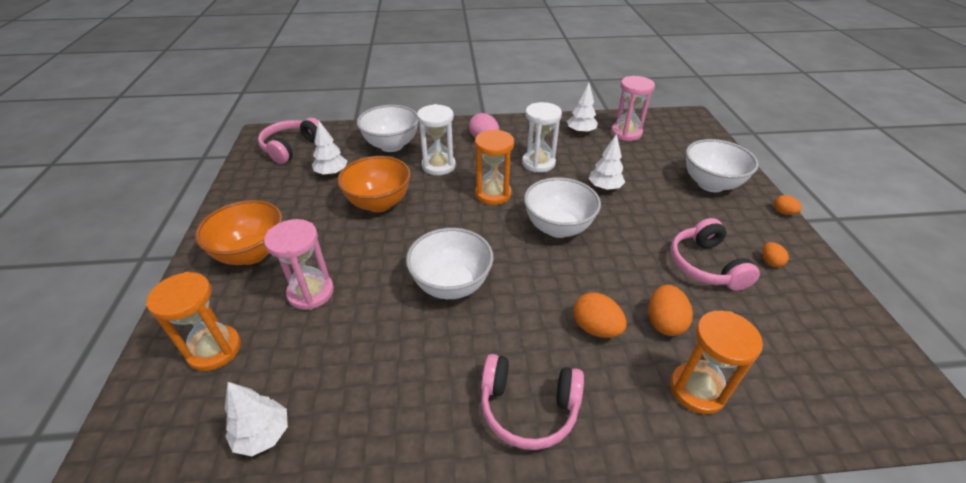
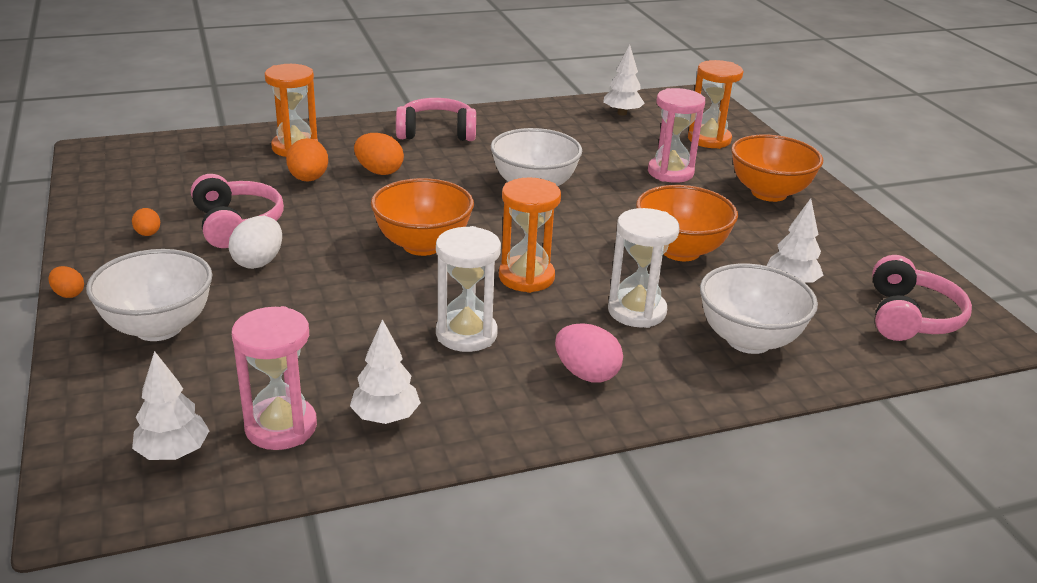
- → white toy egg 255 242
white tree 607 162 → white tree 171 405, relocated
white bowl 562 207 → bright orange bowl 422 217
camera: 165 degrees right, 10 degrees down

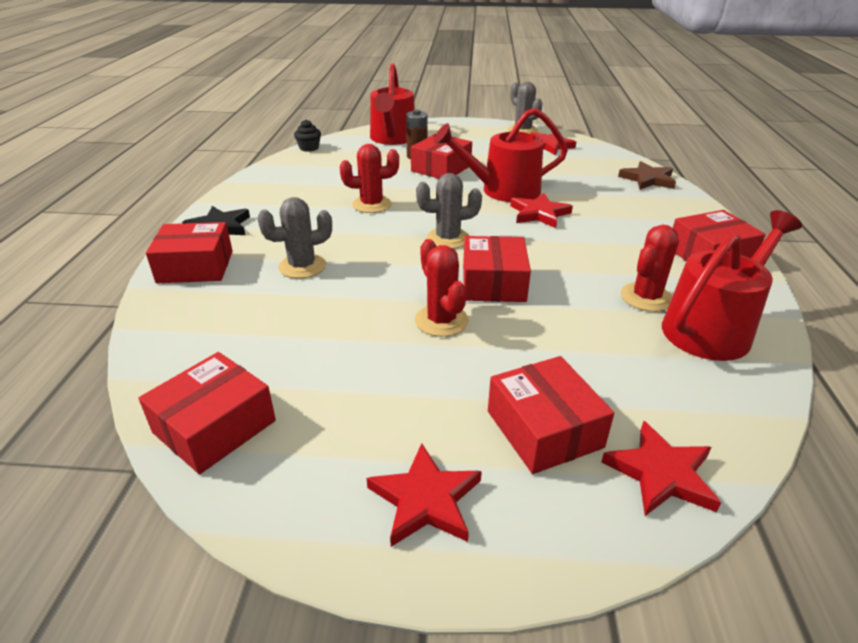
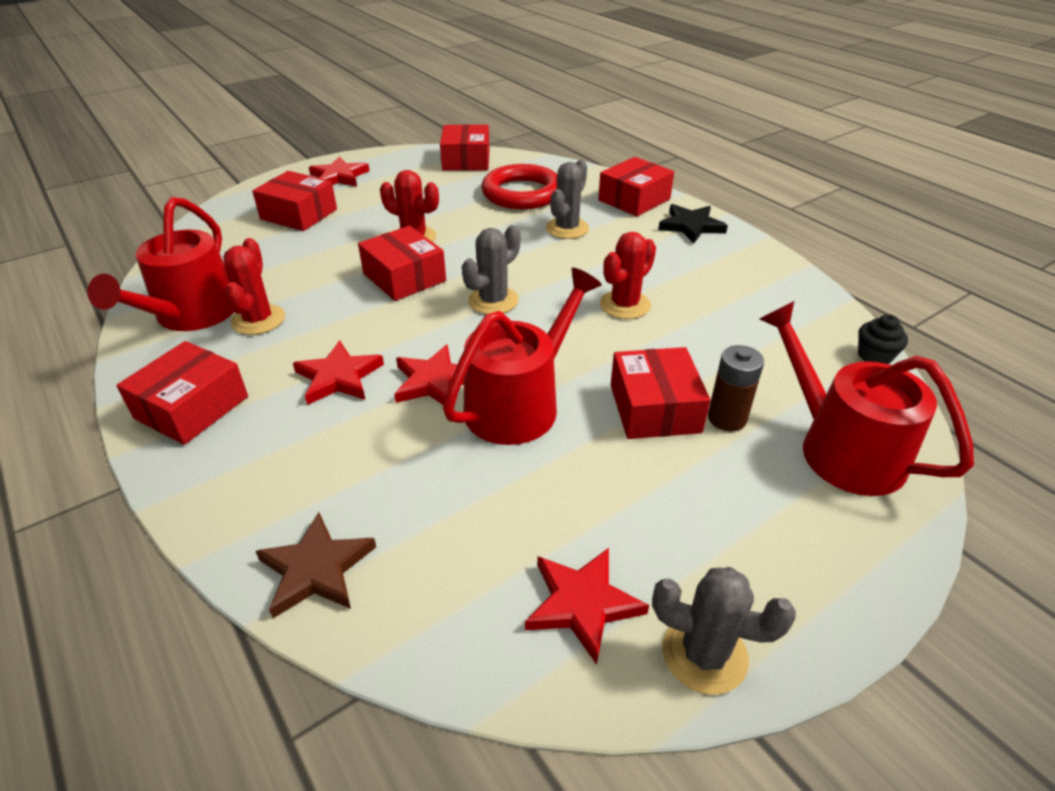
- → red ring 519 186
red star 661 468 → red star 338 372, relocated
camera: 140 degrees right, 5 degrees up

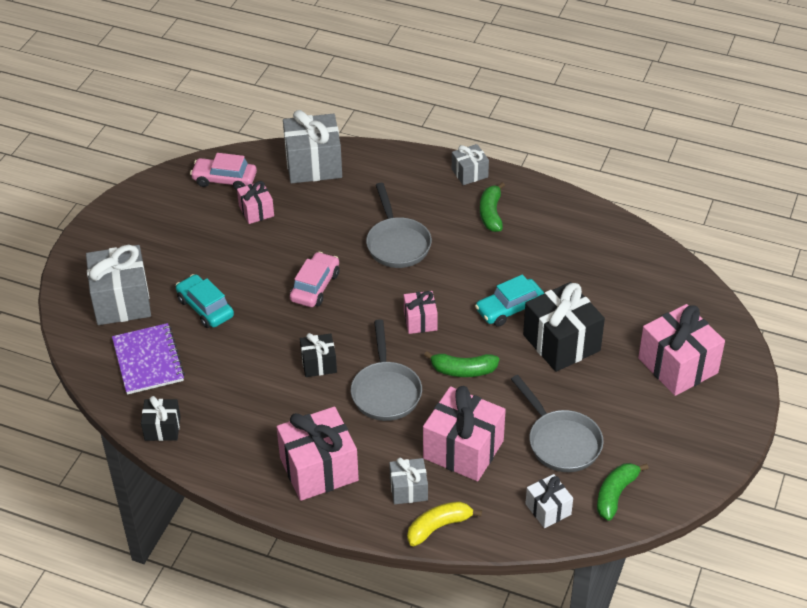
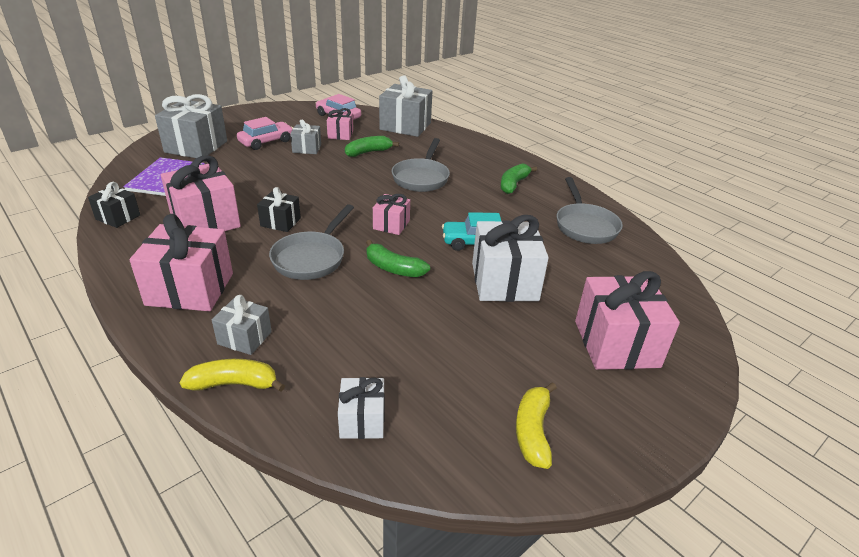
turquoise toy car 205 301 → -
- → golden banana fruit 536 425
pink toy car 314 279 → pink toy car 265 133, relocated
pink gift 464 433 → pink gift 201 193, relocated
grey gift 470 164 → grey gift 305 136, relocated
grey pan 557 423 → grey pan 590 210, relocated
leaf-green banana fruit 623 492 → leaf-green banana fruit 372 146, relocated
jet-black gift 564 327 → white gift 510 258
camera: 25 degrees right, 10 degrees down

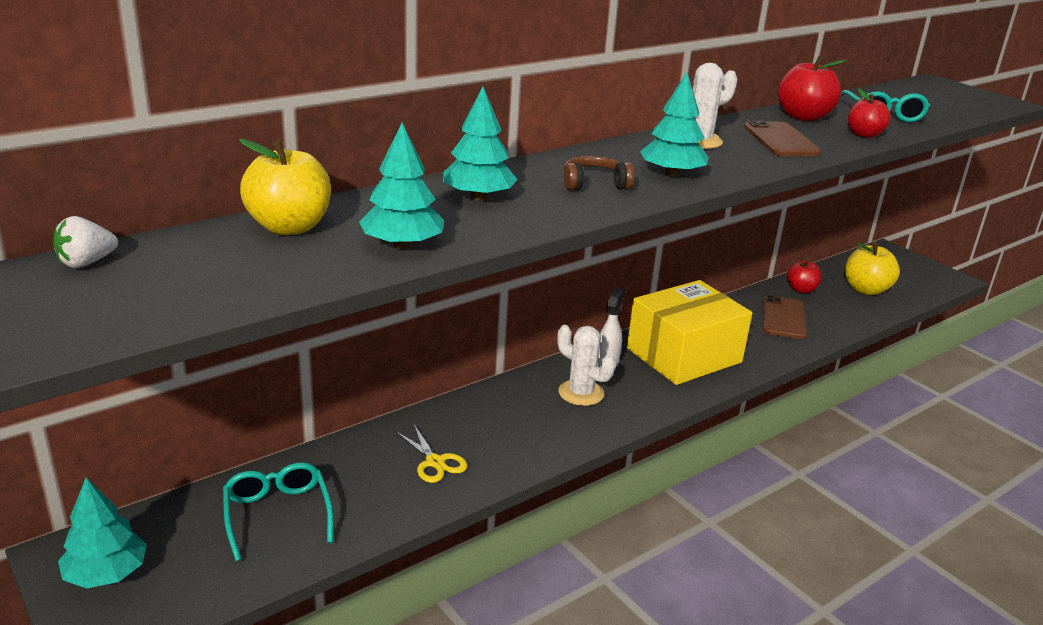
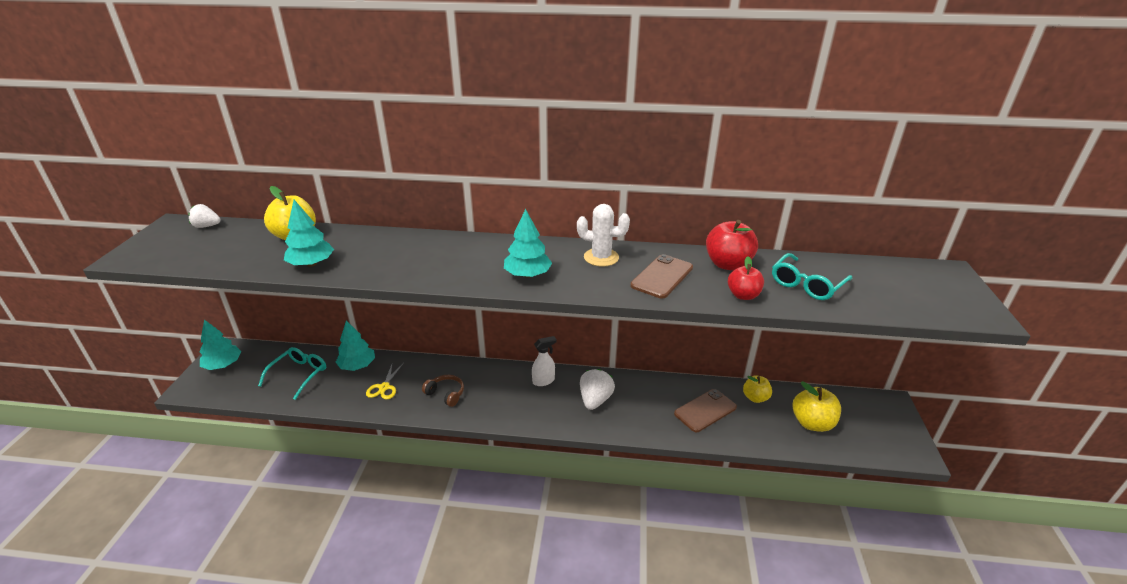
white cactus 586 365 → -
turquoise tree 480 144 → turquoise tree 355 345, relocated
brown headphones 599 173 → brown headphones 443 391, relocated
golden package 689 332 → white strawberry 597 389
red apple 804 276 → golden apple 757 389
camera: 45 degrees right, 5 degrees up

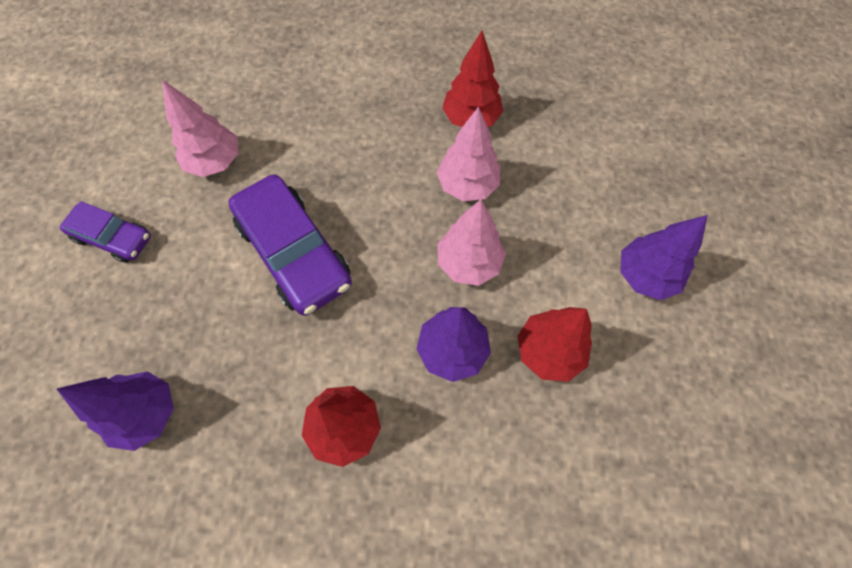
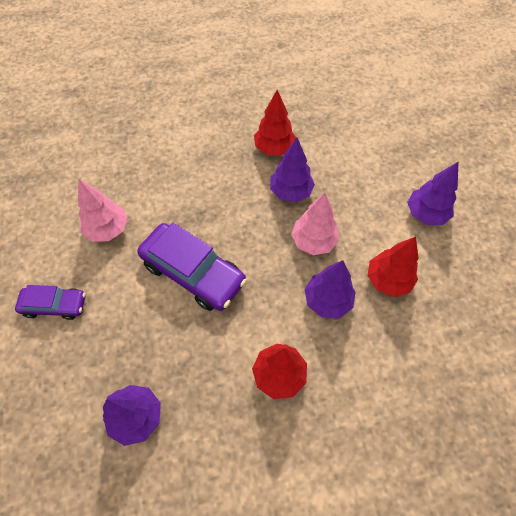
pink tree 468 153 → violet tree 292 170
camera: 20 degrees left, 5 degrees down

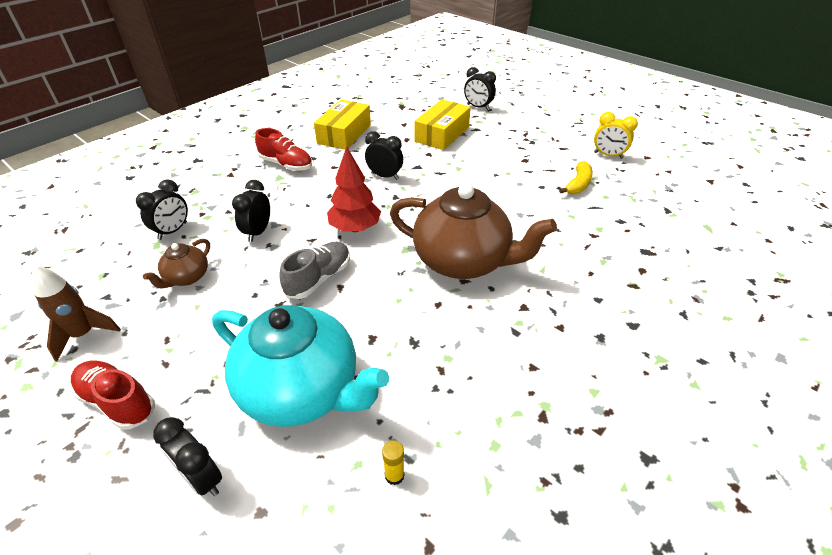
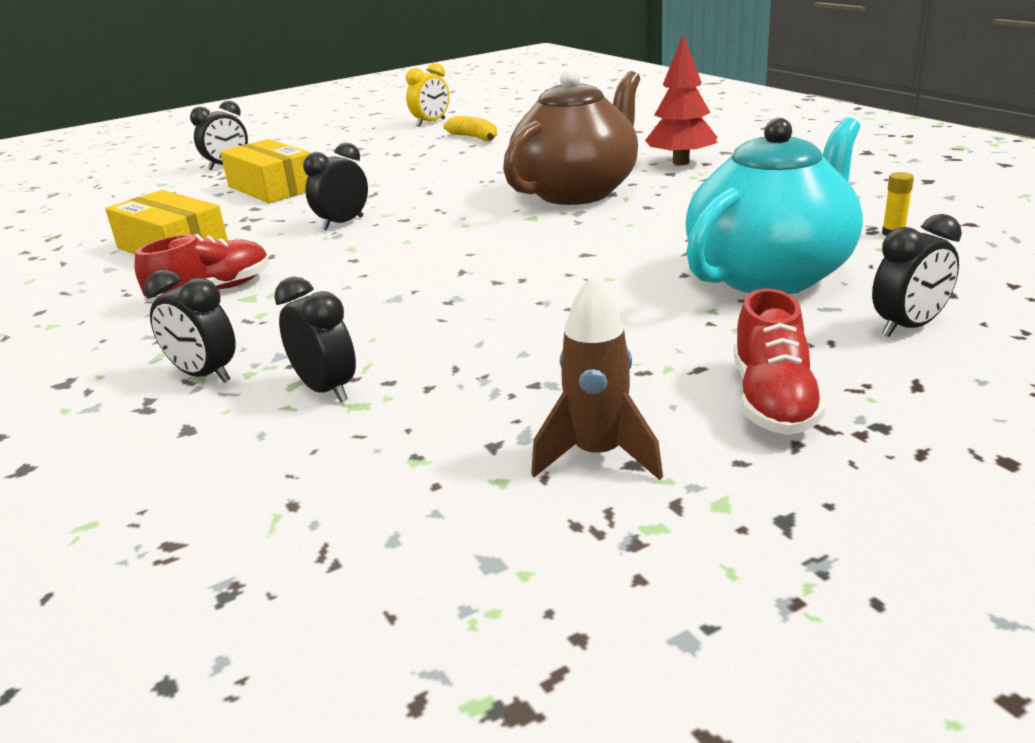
brown teapot 176 263 → -
grey lace-up shoe 314 270 → -
jet-black bedside clock 251 211 → jet-black bedside clock 190 326, relocated
red tree 354 189 → red tree 681 99, relocated
red lace-up shoe 112 395 → red lace-up shoe 780 361, 45 degrees counterclockwise
camera: 70 degrees left, 15 degrees down

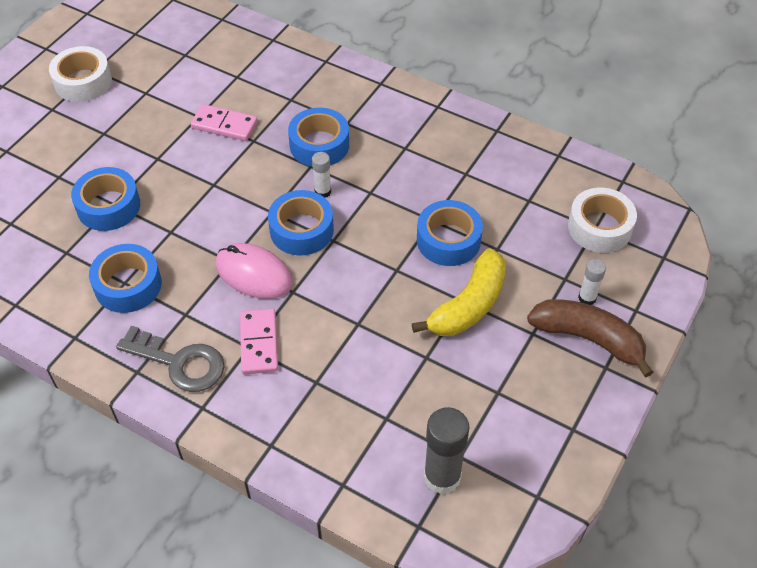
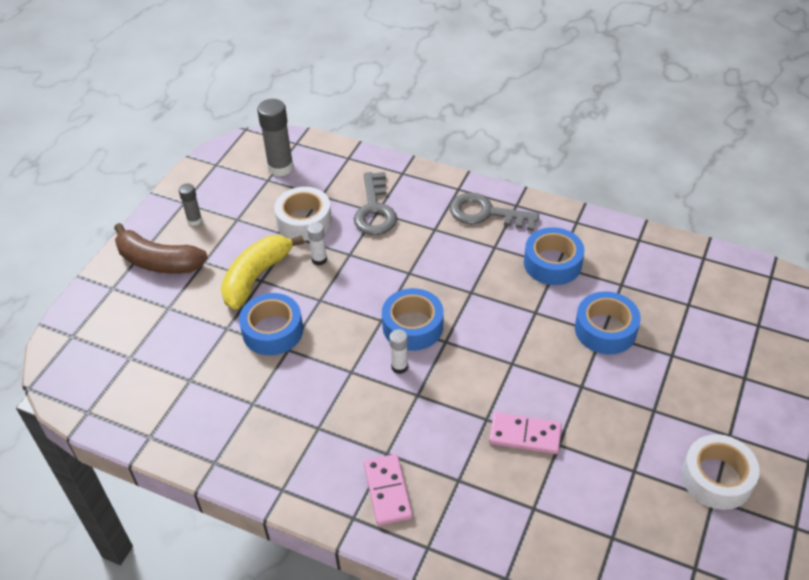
pink computer mouse 254 271 → -
royal blue tape 318 137 → -
- → grey glue stick 190 204
- → grey door key 375 203
pink domino 259 341 → pink domino 388 489, relocated
white tape 602 220 → white tape 303 214, relocated
white glue stick 592 282 → white glue stick 317 243, relocated
camera: 175 degrees right, 5 degrees down

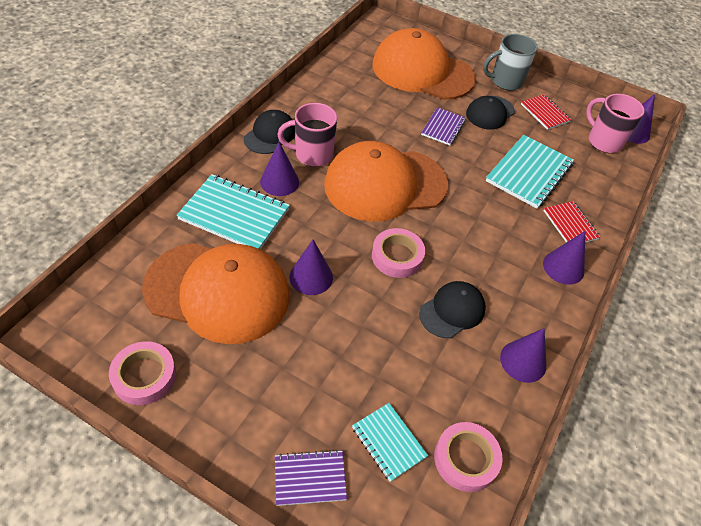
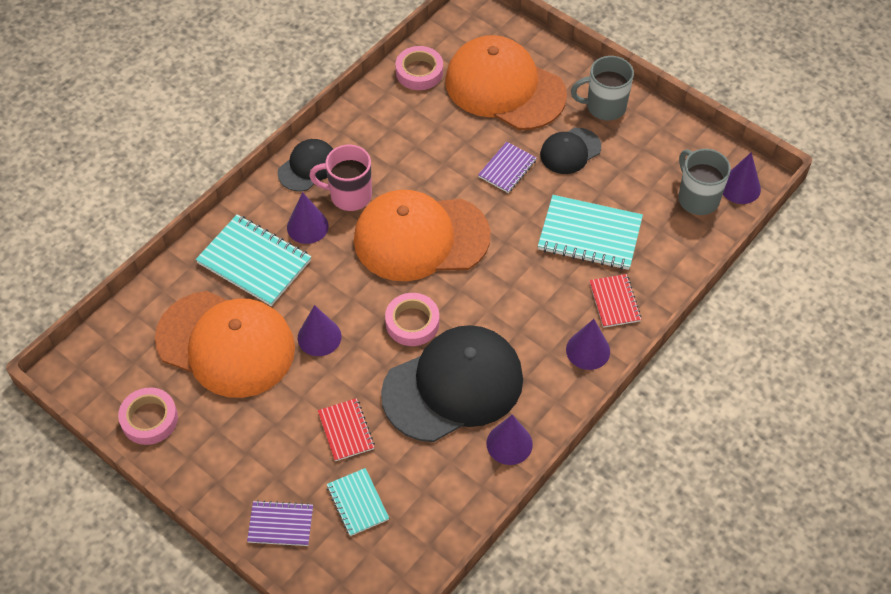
pink tape 468 457 → pink tape 419 68, relocated
red notebook 546 112 → red notebook 346 429, relocated
pink mug 615 123 → grey mug 704 182
turquoise notebook 530 172 → turquoise notebook 590 232, 60 degrees clockwise
jet-black cap 452 309 → jet-black cap 452 383, x2.02
camera: 15 degrees right, 5 degrees up

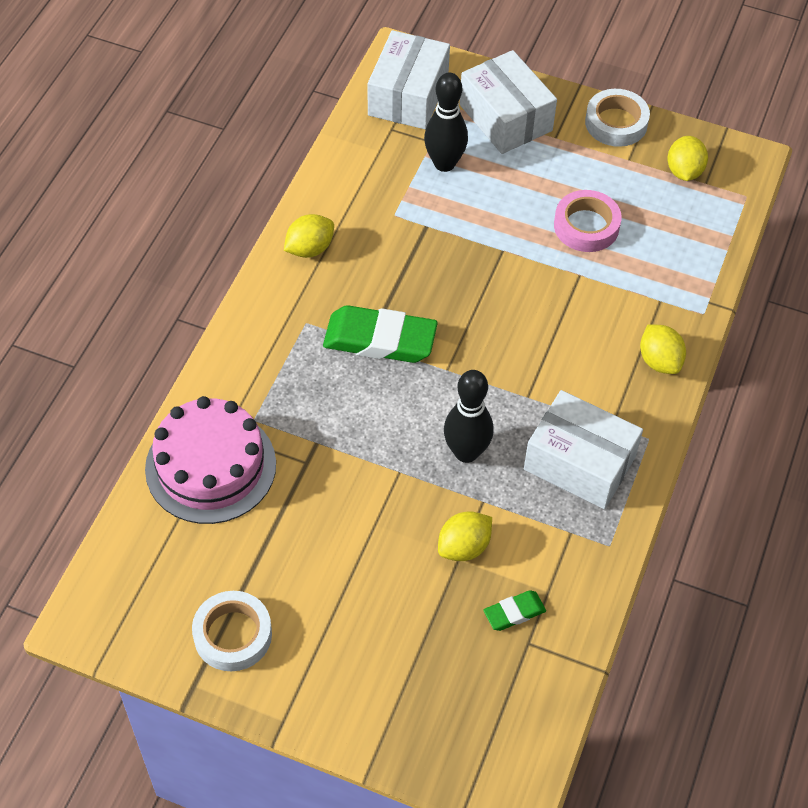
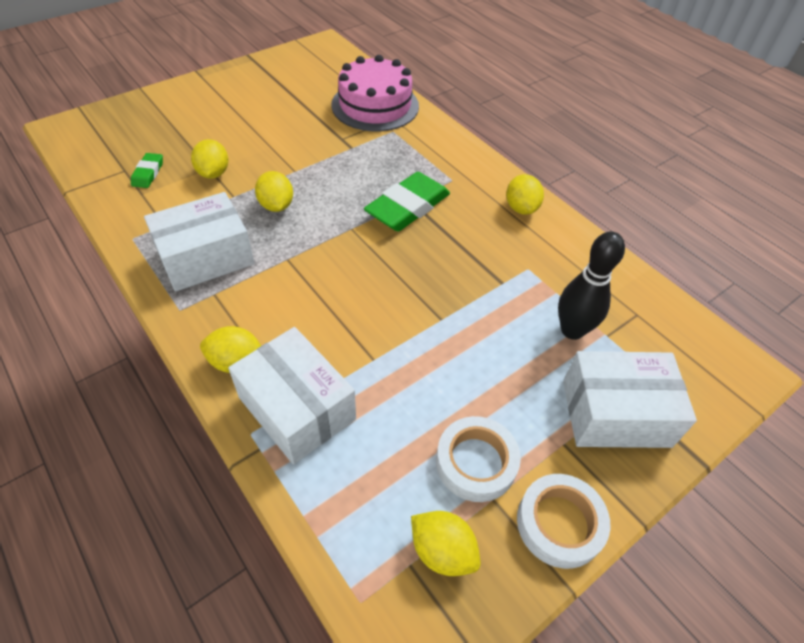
pink tape 588 221 → -
white tape 232 631 → white tape 478 459, relocated
white package 409 79 → white package 292 396, relocated
jet-black skittle 469 416 → golden toy lemon 274 191
camera: 120 degrees right, 5 degrees down

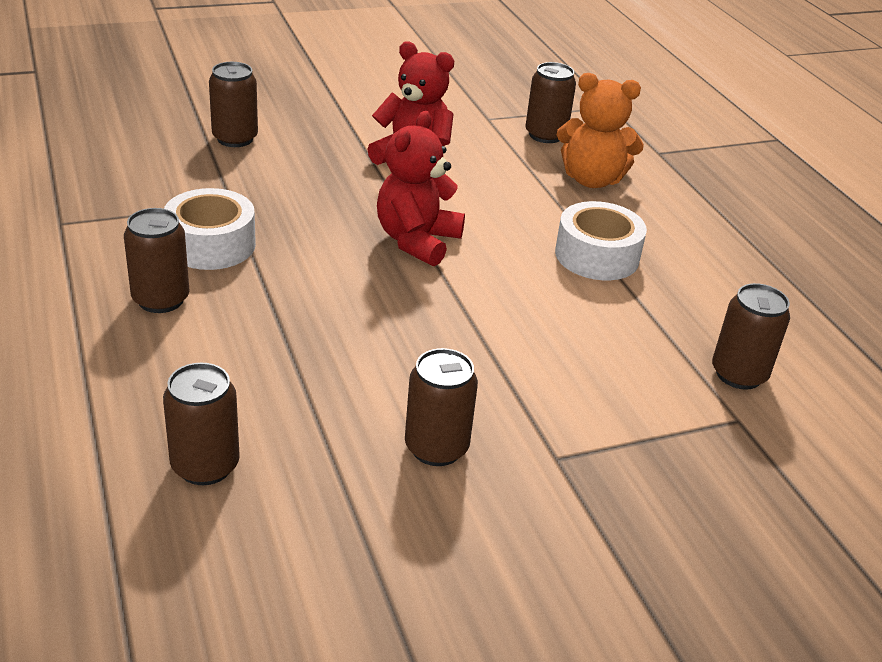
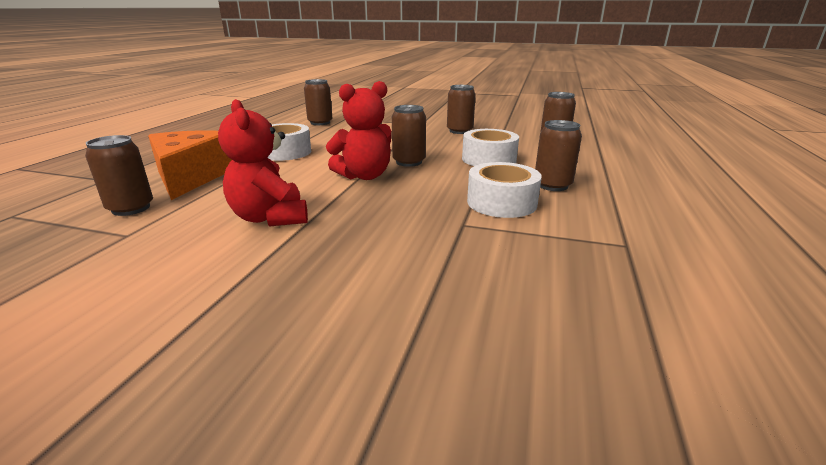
- → white tape 490 147
brown tin 233 104 → brown tin 409 136, relocated
bright orange teddy bear 600 130 → bright orange piece of cheese 190 165
camera: 140 degrees left, 10 degrees down

